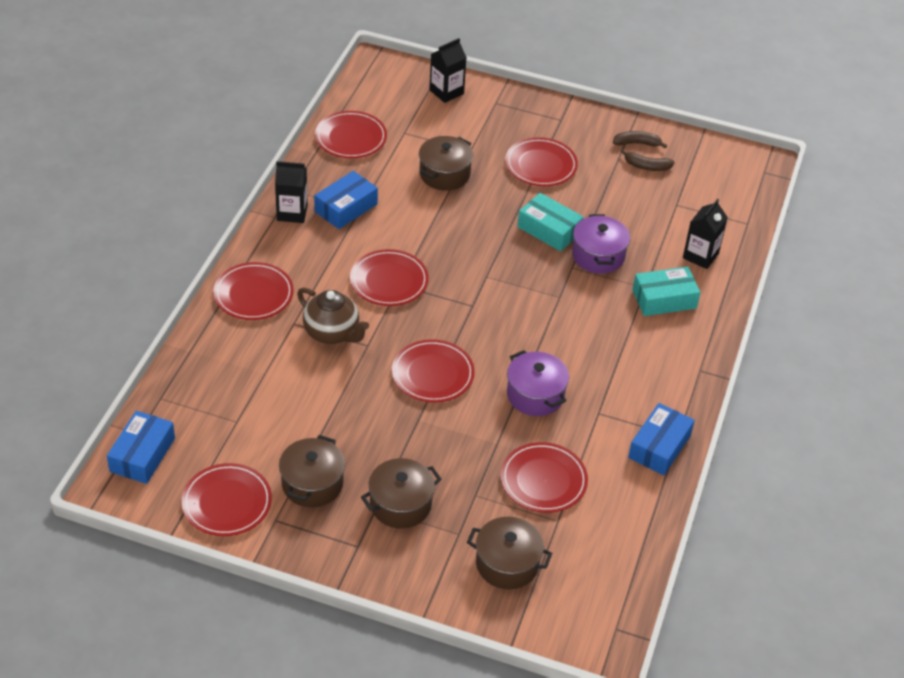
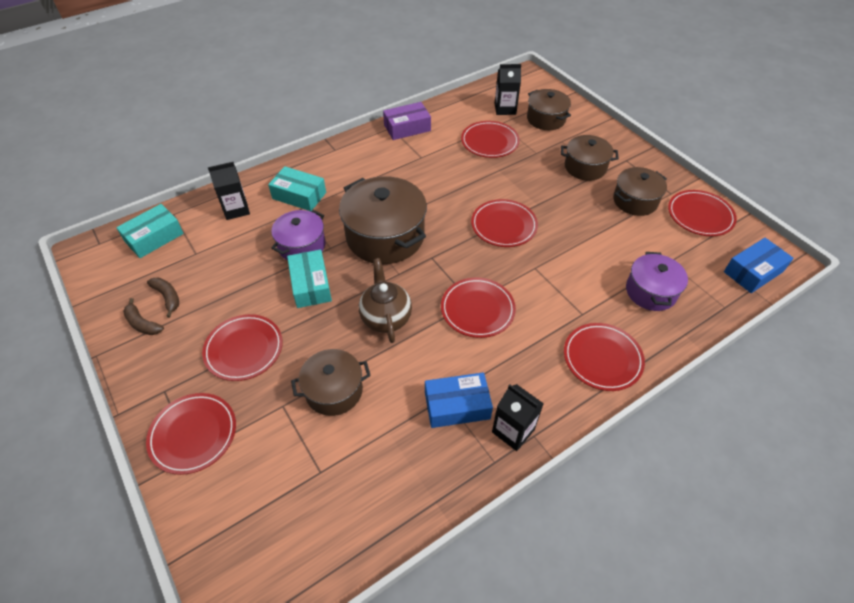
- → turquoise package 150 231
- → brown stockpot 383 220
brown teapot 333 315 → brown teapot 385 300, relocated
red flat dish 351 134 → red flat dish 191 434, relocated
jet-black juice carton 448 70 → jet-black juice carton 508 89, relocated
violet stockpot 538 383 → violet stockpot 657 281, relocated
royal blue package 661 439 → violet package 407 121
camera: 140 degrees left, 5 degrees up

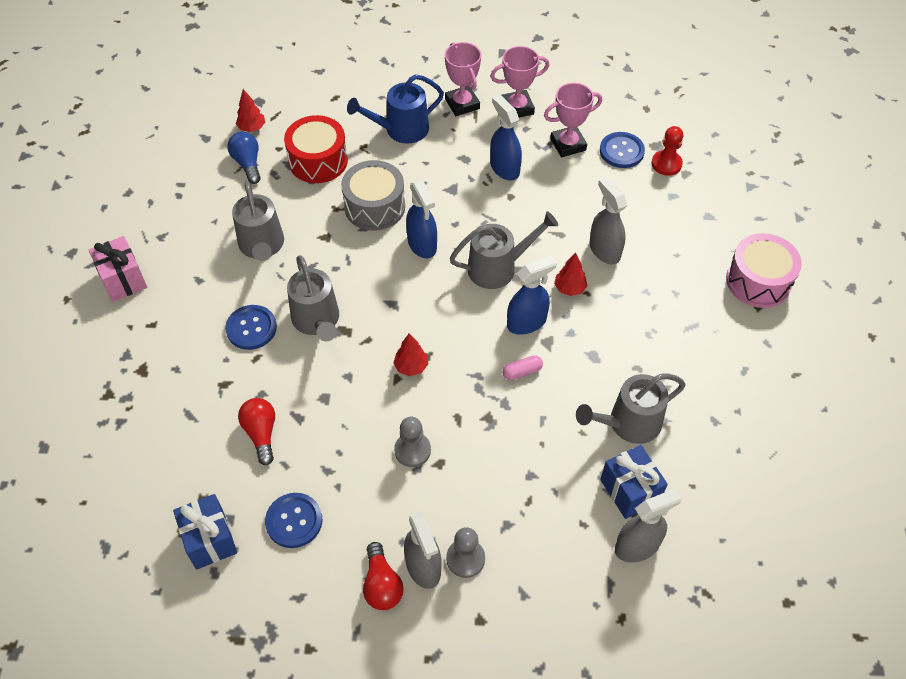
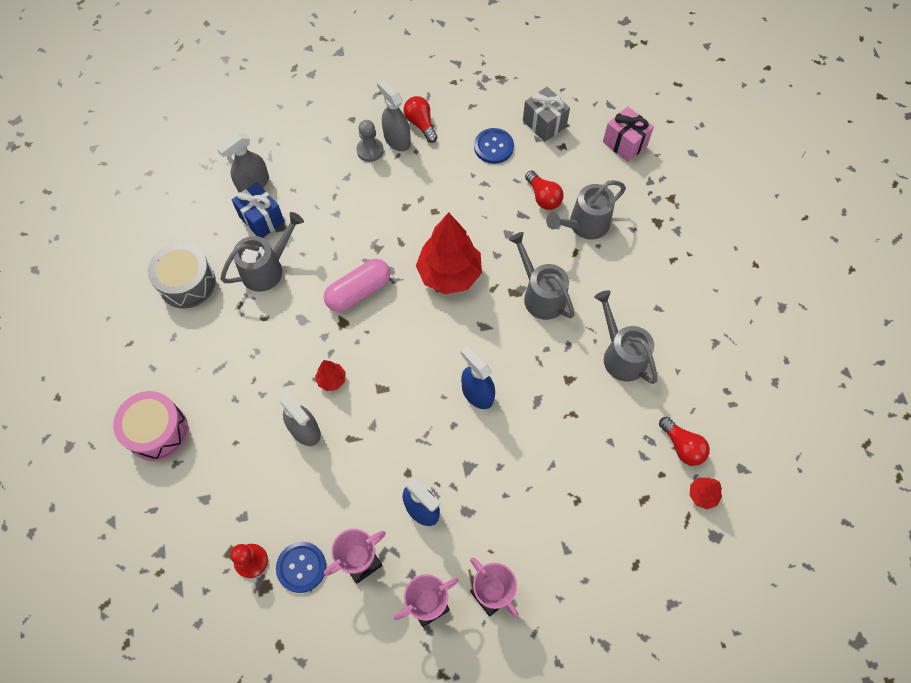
royal blue button 251 327 → -
red drum 316 149 → -
royal blue sprinkling can 395 109 → -
grey game pawn 412 442 → -
royal blue sprayer 531 295 → -
pink gift 118 269 → pink gift 628 134, relocated
grey drum 373 195 → grey drum 182 275, relocated
grey sprinkling can 504 250 → grey sprinkling can 586 210, relocated
royal blue gift 205 531 → grey gift 546 114
royal blue lightbulb 244 158 → red lightbulb 684 441
red tree 410 354 → red tree 449 253, x2.26
pink pill shape 523 367 → pink pill shape 357 285, x2.08
camera: 165 degrees right, 10 degrees up

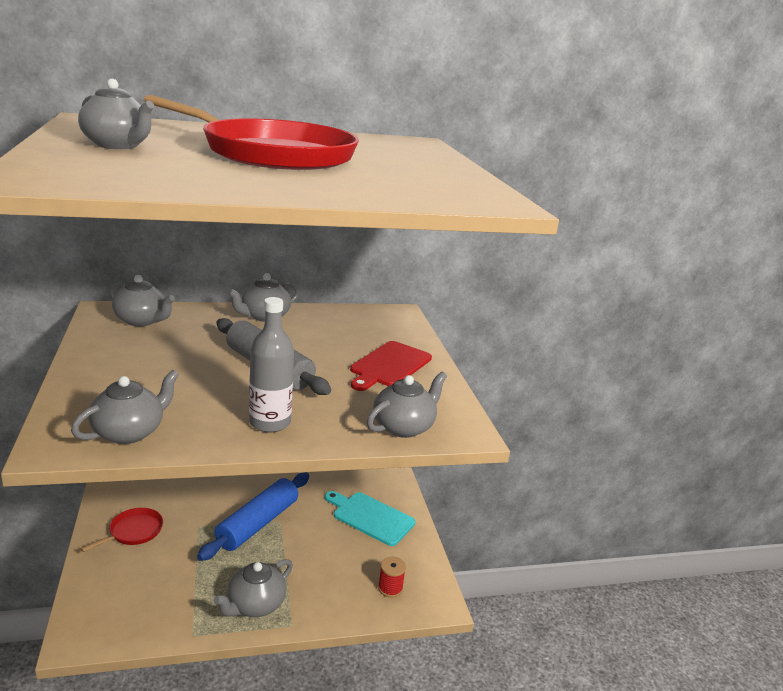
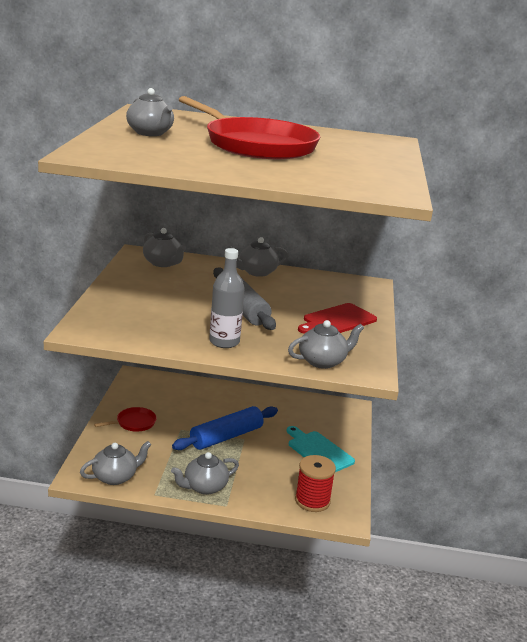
grey teapot 125 407 → grey teapot 115 463, relocated
red spool 392 577 → red spool 315 483, x1.74
camera: 20 degrees right, 0 degrees up

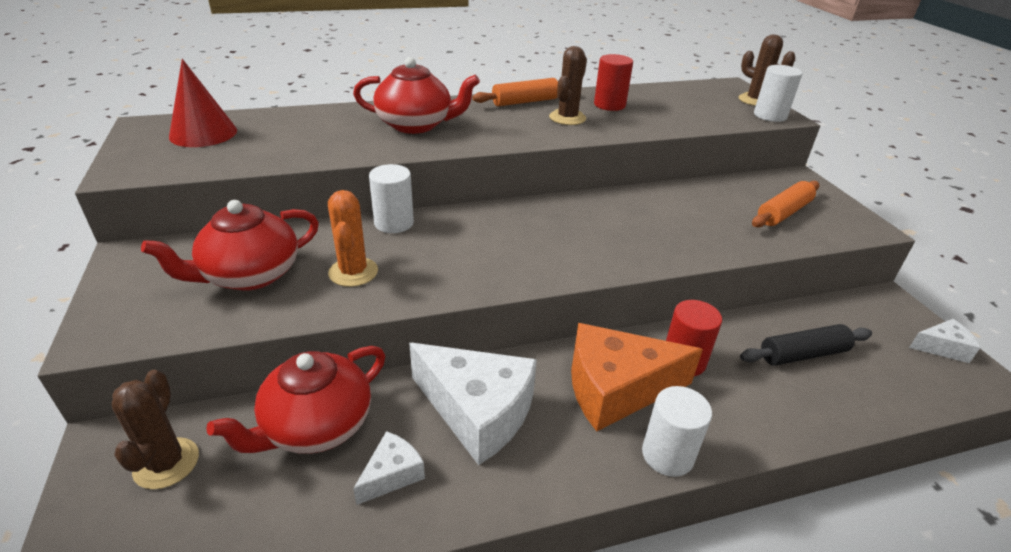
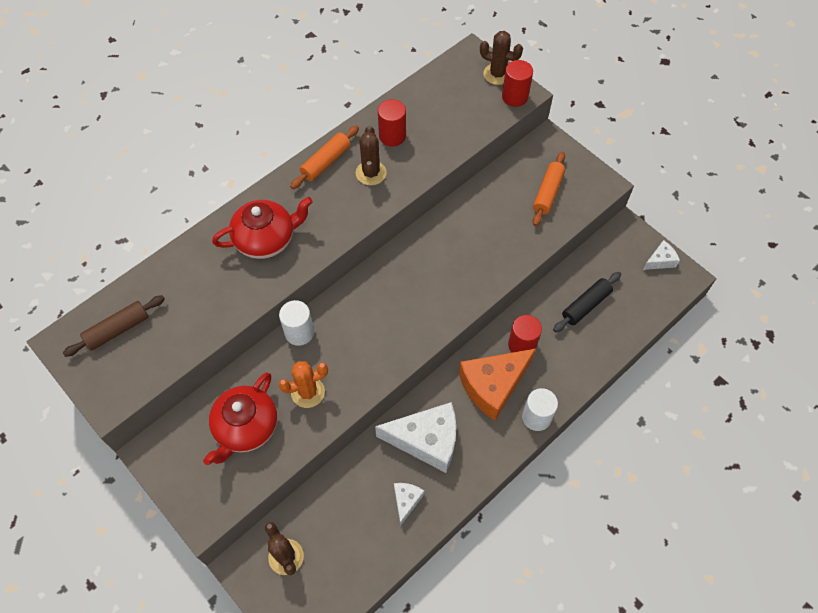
red teapot 295 400 → -
red cone shape 203 103 → brown dough roller 114 326
white solid cylinder 778 93 → red solid cylinder 517 83
bright orange cactus 353 238 → bright orange cactus 303 384, 75 degrees counterclockwise
camera: 25 degrees left, 25 degrees up

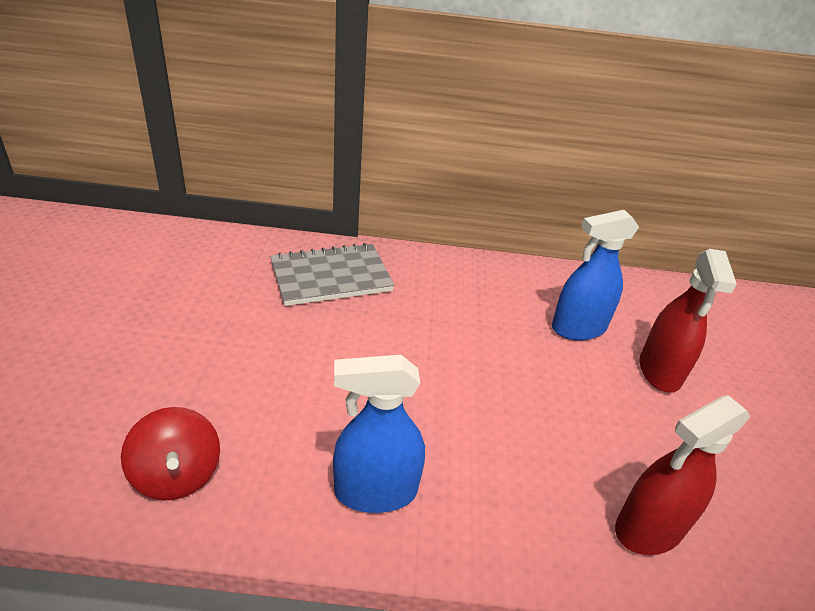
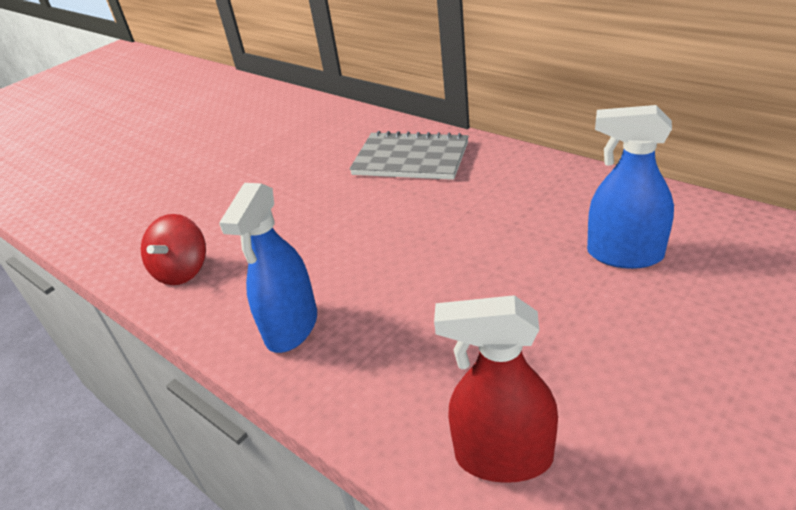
red sprayer 688 320 → -
royal blue sprayer 379 434 → royal blue sprayer 268 268, 105 degrees counterclockwise
camera: 45 degrees right, 0 degrees up

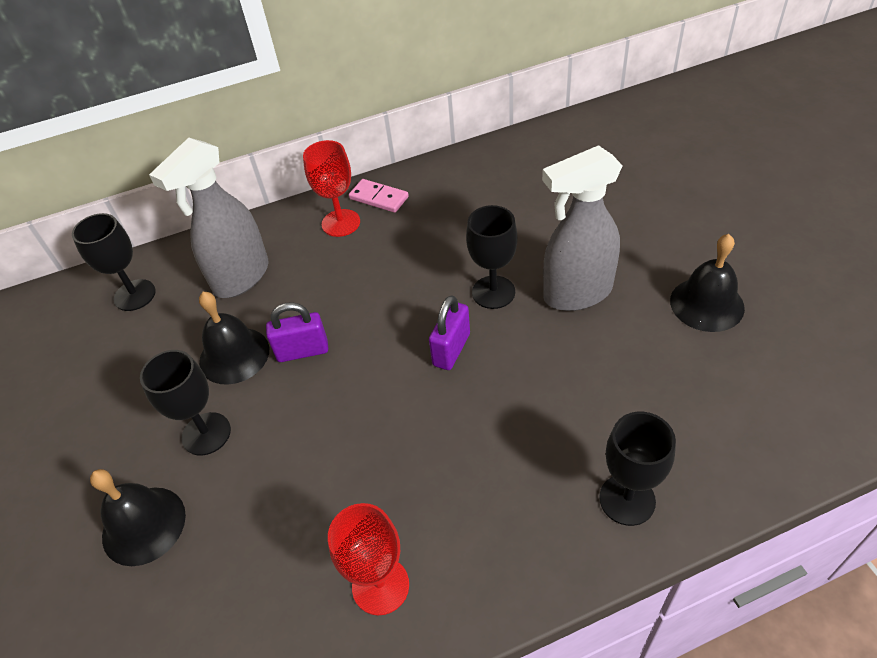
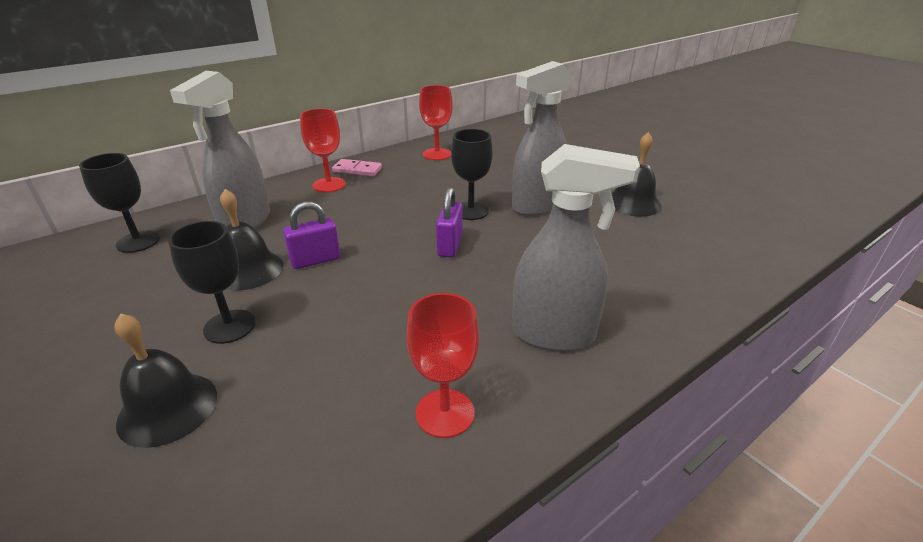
jet-black wine glass 637 469 → -
- → red wine glass 436 122
- → grey sprayer 576 247
camera: 20 degrees left, 15 degrees down

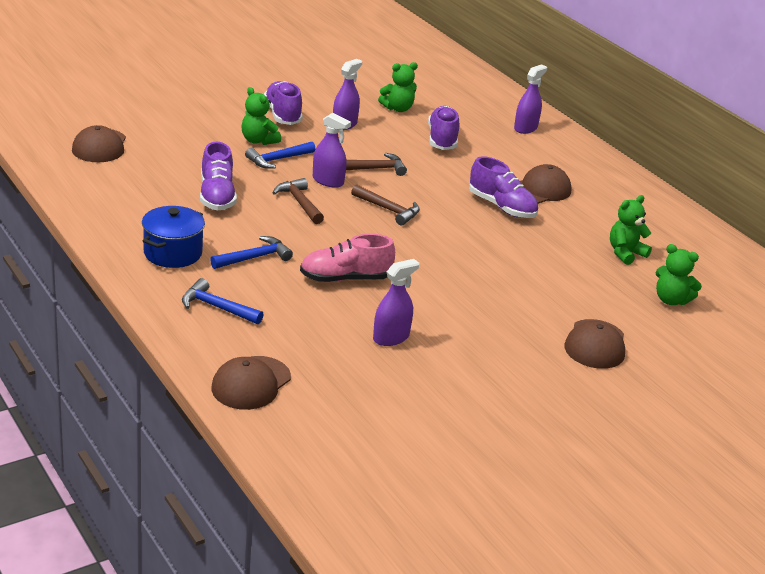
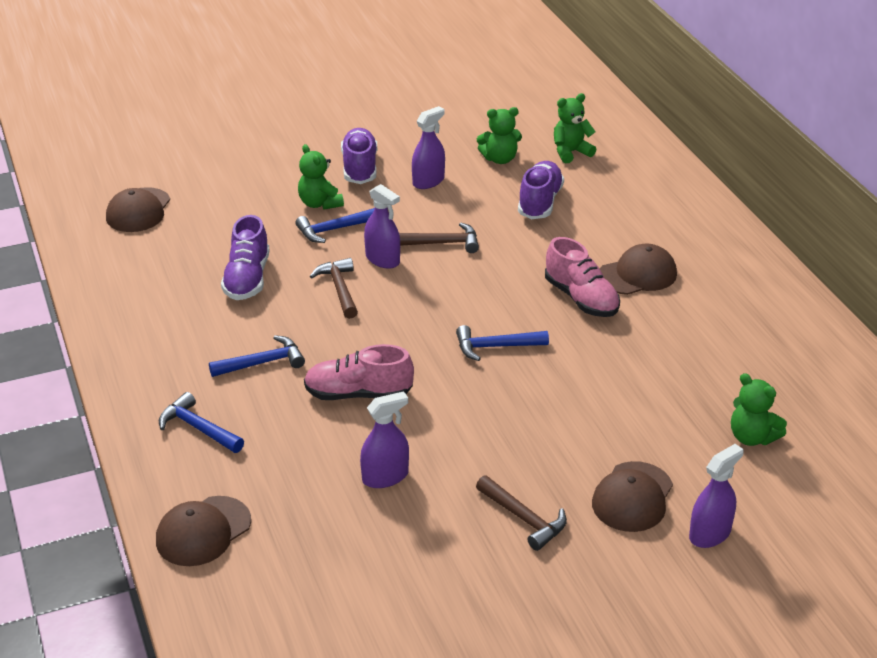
royal blue stockpot 173 237 → -
- → royal blue hammer 502 343
brown hammer 385 204 → brown hammer 521 513, relocated
violet sprayer 530 99 → violet sprayer 716 496, relocated
leaf-green teddy bear 631 230 → leaf-green teddy bear 575 128, relocated
violet lace-up shoe 503 187 → pink lace-up shoe 582 277
camera: 15 degrees right, 5 degrees up

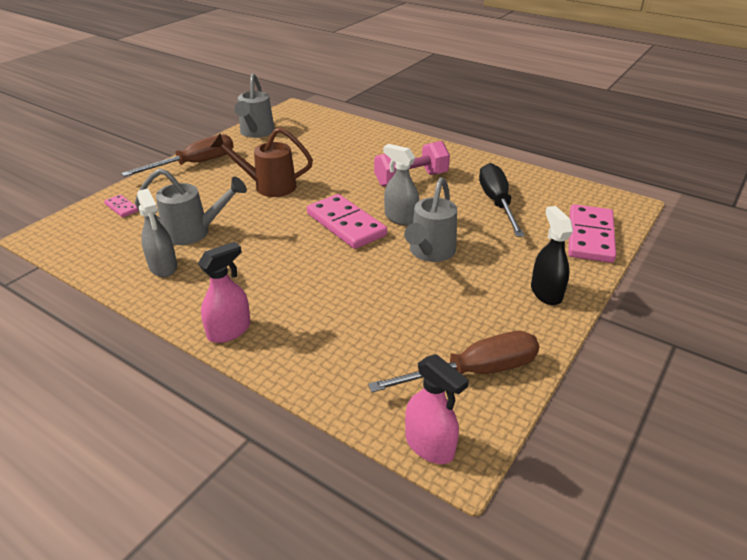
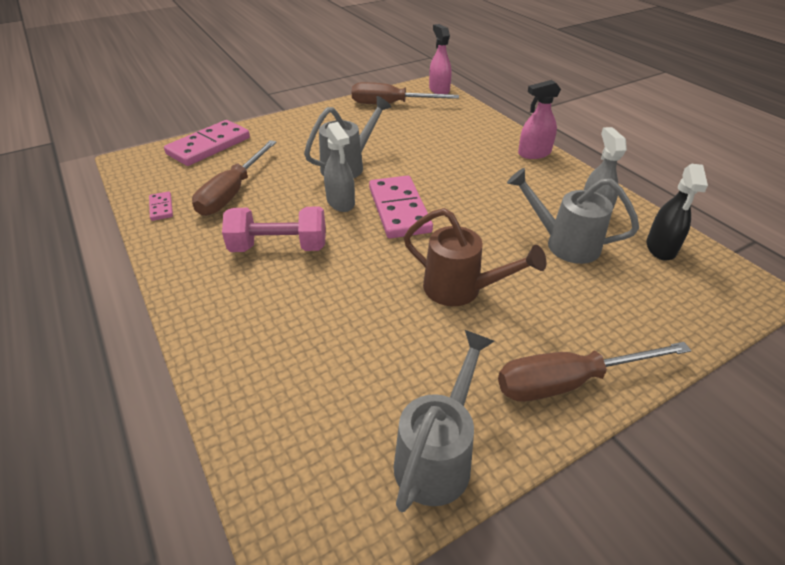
pink domino 121 206 → pink domino 161 206, relocated
jet-black sprayer 552 255 → jet-black sprayer 677 212, relocated
jet-black screwdriver 502 200 → brown screwdriver 234 178
camera: 155 degrees left, 5 degrees up

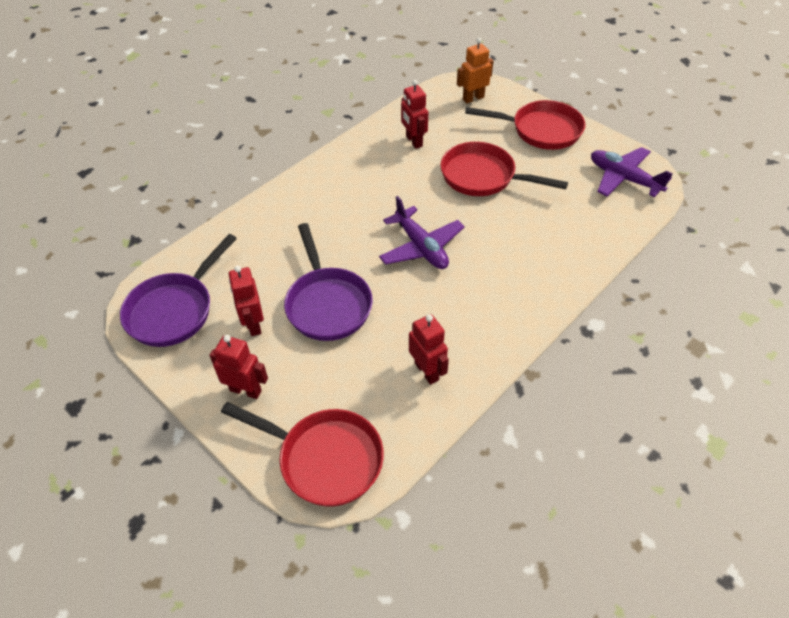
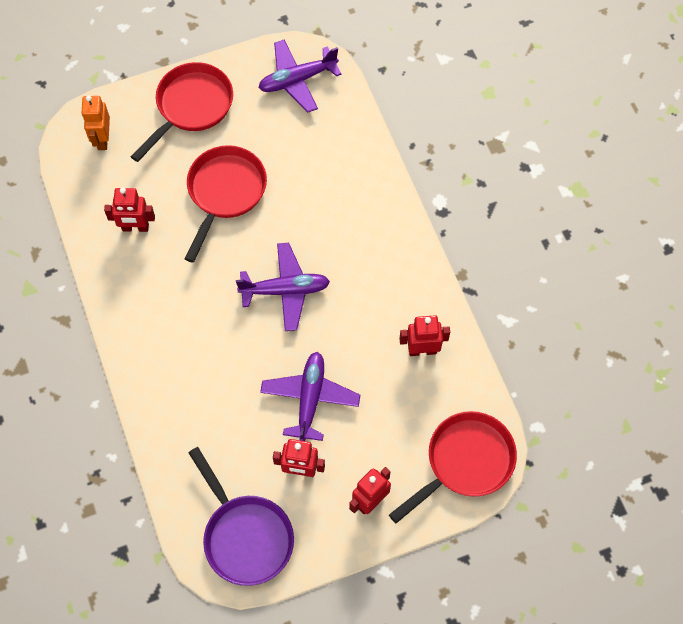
violet pan 328 282 → violet aeroplane 310 396
red pan 504 169 → red pan 225 203, 150 degrees clockwise
camera: 65 degrees left, 15 degrees up

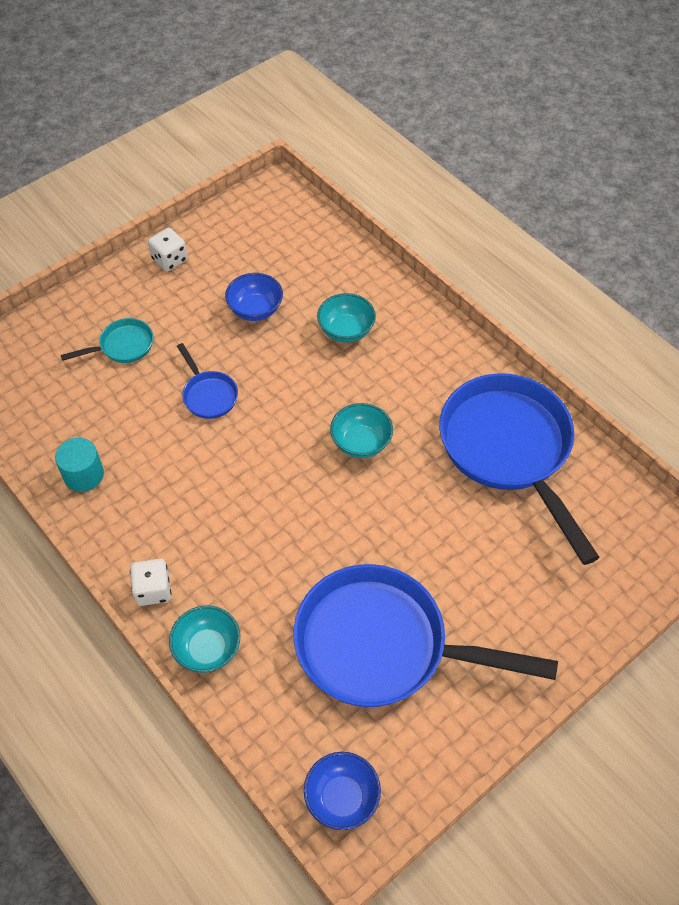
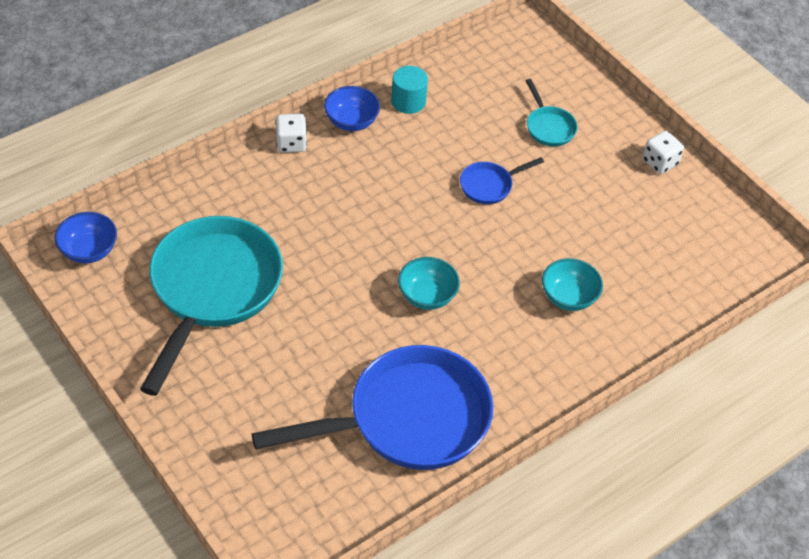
turquoise bowl 204 639 → -
royal blue bowl 254 297 → royal blue bowl 352 108, relocated
royal blue pan 425 635 → turquoise pan 211 306
camera: 90 degrees right, 5 degrees down

